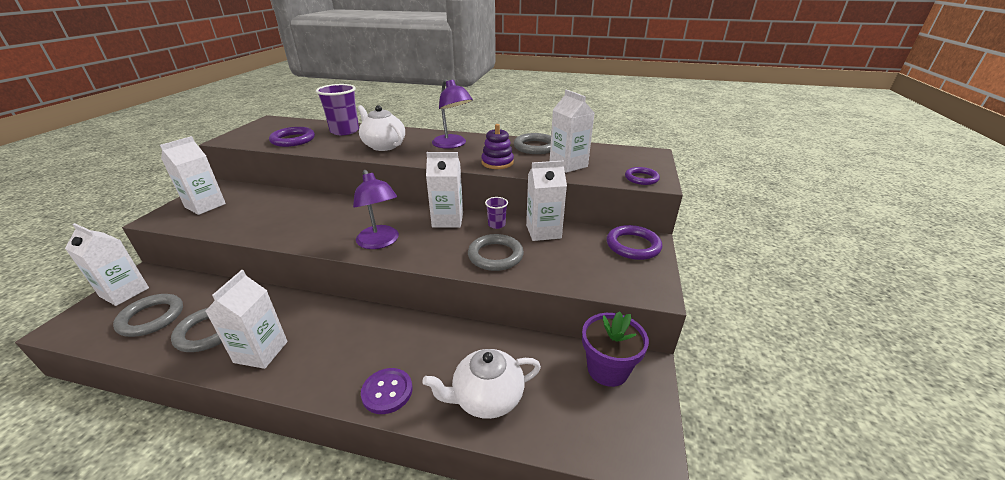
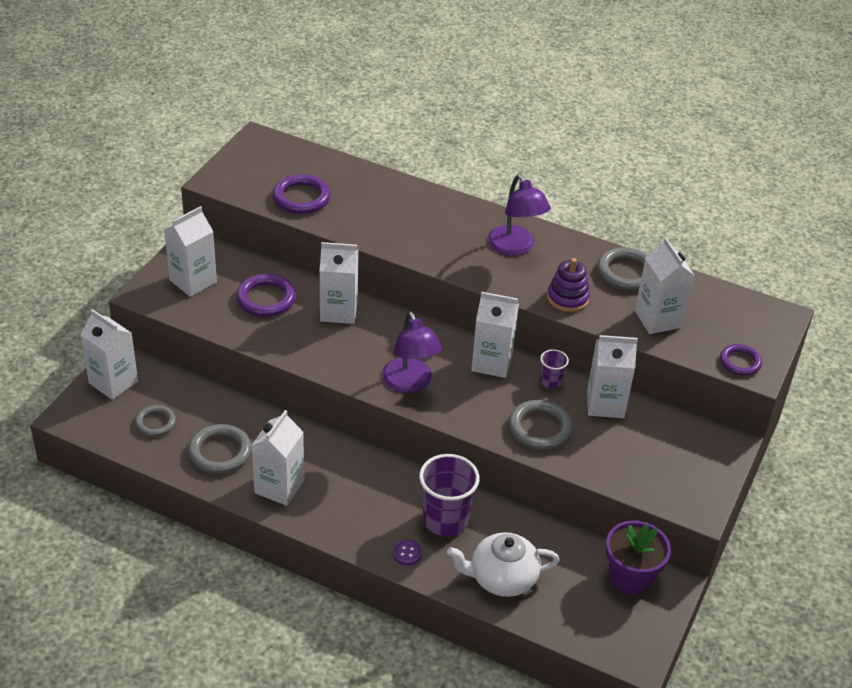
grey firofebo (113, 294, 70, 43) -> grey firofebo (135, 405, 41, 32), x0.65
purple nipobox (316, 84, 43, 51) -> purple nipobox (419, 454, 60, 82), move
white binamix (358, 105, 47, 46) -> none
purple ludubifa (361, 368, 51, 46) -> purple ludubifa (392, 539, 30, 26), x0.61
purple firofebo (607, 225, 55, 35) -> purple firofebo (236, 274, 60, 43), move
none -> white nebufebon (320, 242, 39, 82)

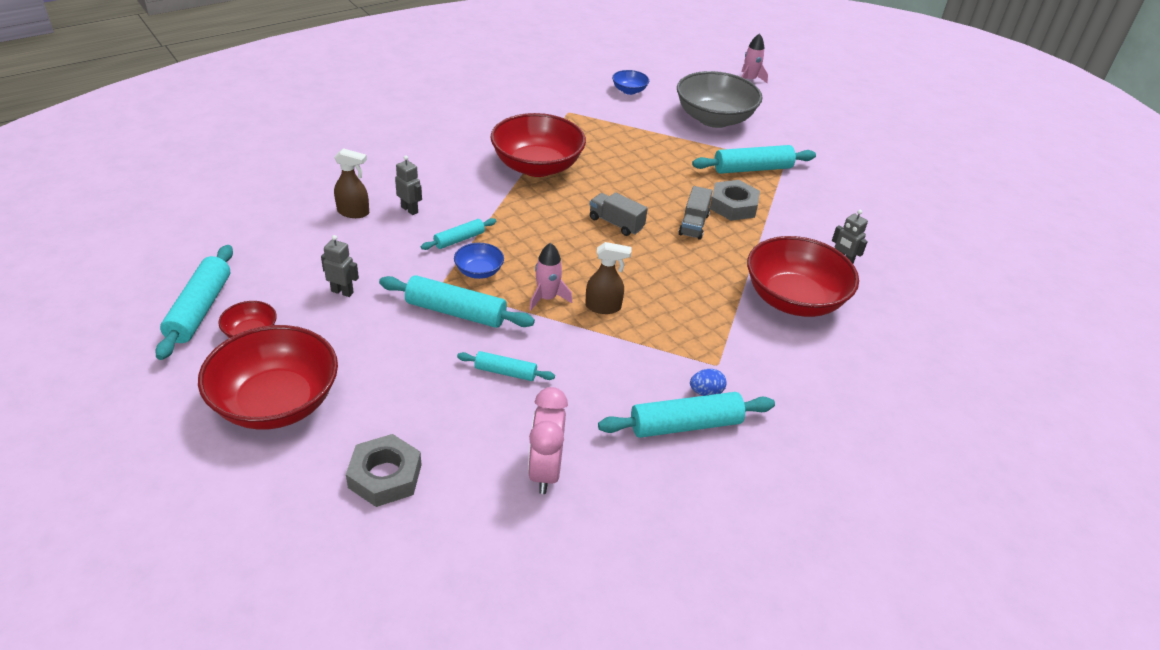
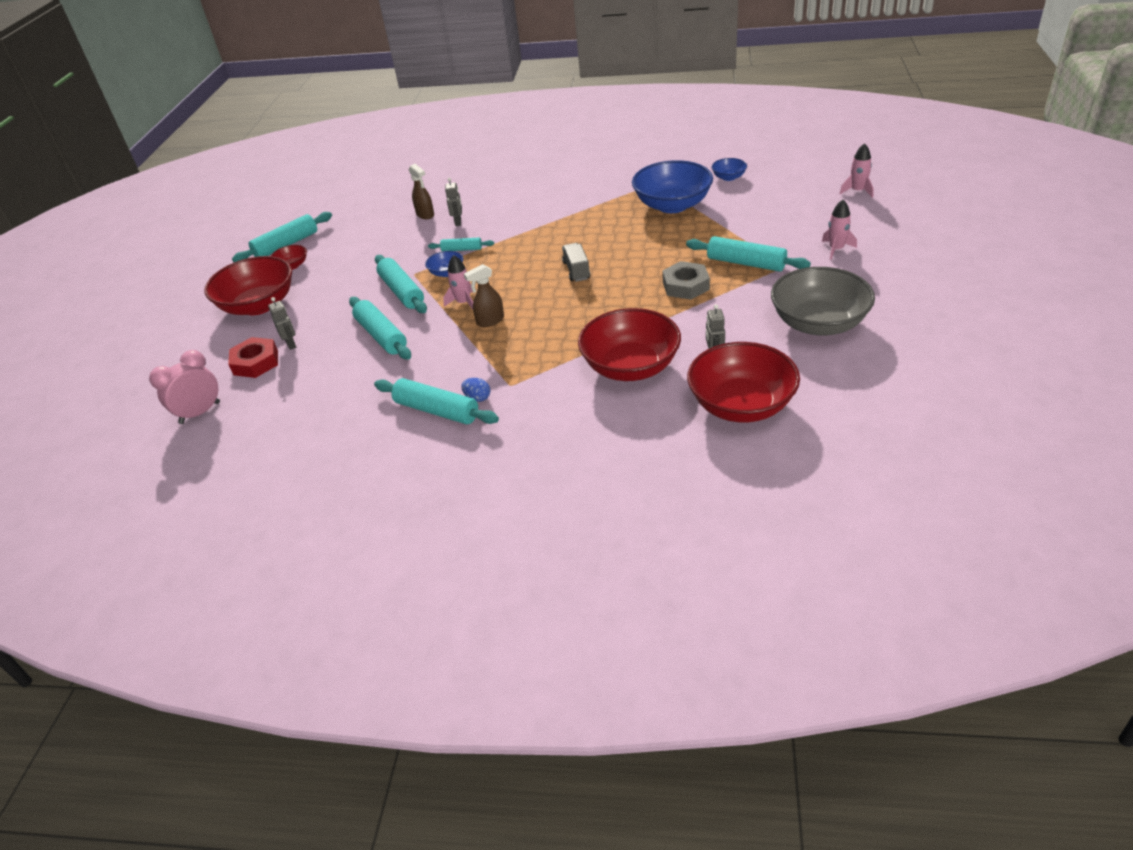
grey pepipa (321, 235, 38, 62) -> grey pepipa (268, 297, 28, 53), move
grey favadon (346, 434, 75, 73) -> red favadon (228, 337, 50, 41)
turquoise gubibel (457, 351, 98, 30) -> turquoise gubibel (349, 297, 62, 63), x1.74
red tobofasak (491, 113, 95, 64) -> red tobofasak (687, 342, 113, 80), move
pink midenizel (528, 387, 40, 107) -> pink midenizel (149, 350, 71, 74), move
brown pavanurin (585, 242, 47, 72) -> brown pavanurin (464, 264, 40, 63), 105 degrees clockwise
grey tobofasak (677, 71, 86, 57) -> grey tobofasak (771, 267, 104, 69), move
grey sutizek (679, 186, 33, 54) -> none
none -> blue tobofasak (632, 160, 81, 53)
none -> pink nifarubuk (822, 200, 35, 60)

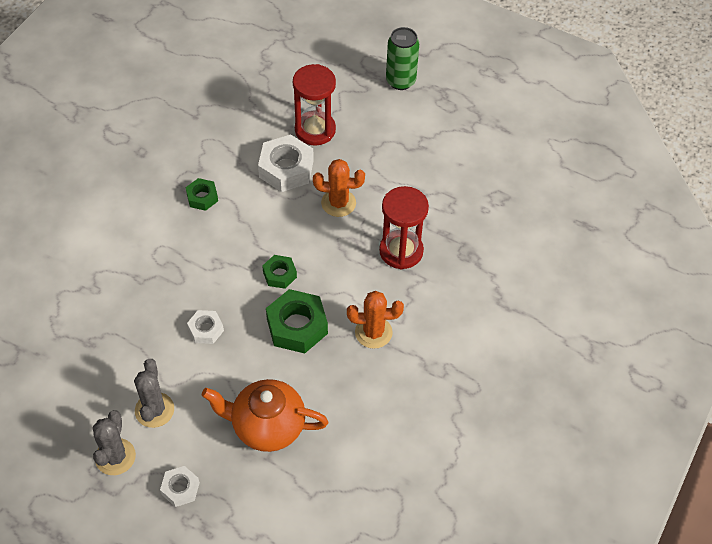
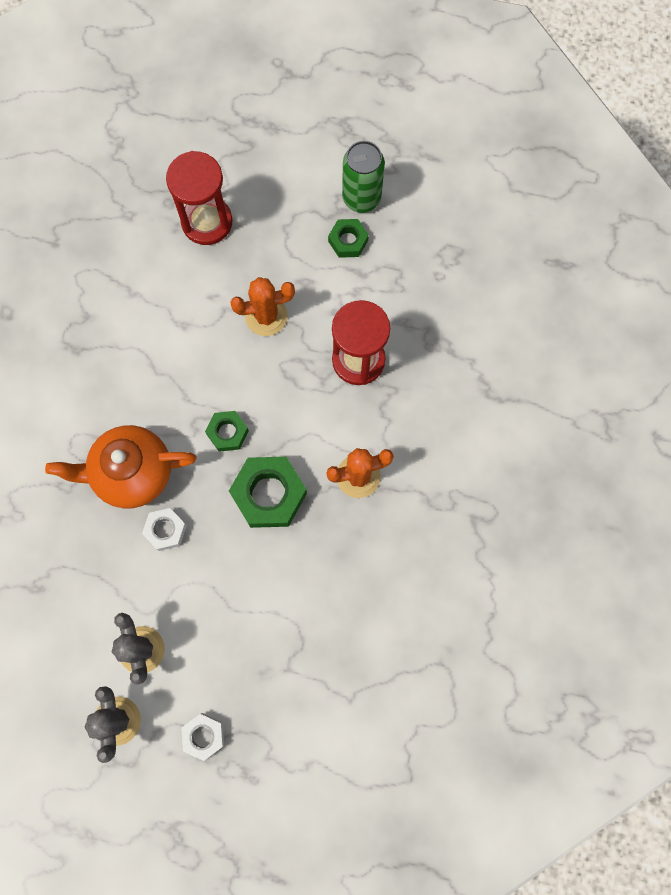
green favadon (186, 178, 32, 33) -> green favadon (328, 219, 41, 39), move
orange binamix (201, 379, 127, 73) -> orange binamix (45, 425, 152, 83), move
white favadon (258, 134, 56, 58) -> none
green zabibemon (386, 27, 33, 63) -> green zabibemon (342, 141, 43, 72), move

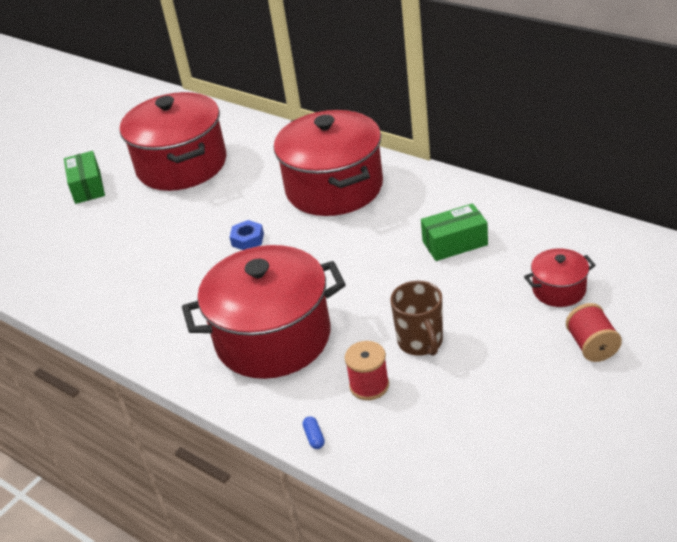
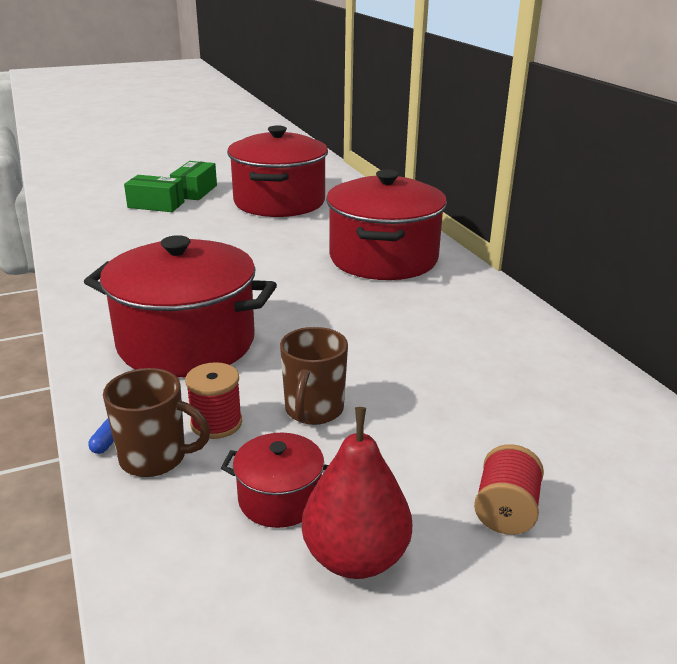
blue favadon (230, 220, 34, 30) -> none
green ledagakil (421, 203, 67, 58) -> green ledagakil (124, 175, 61, 37), move
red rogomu (524, 248, 72, 59) -> red rogomu (221, 433, 108, 95), move
none -> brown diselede (103, 368, 107, 109)
none -> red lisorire (302, 407, 110, 172)

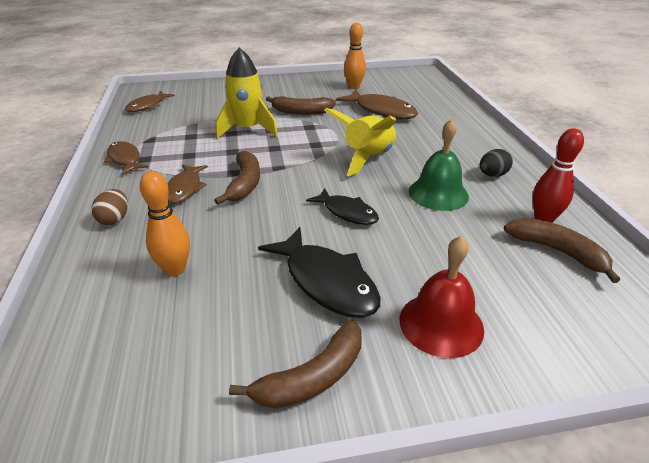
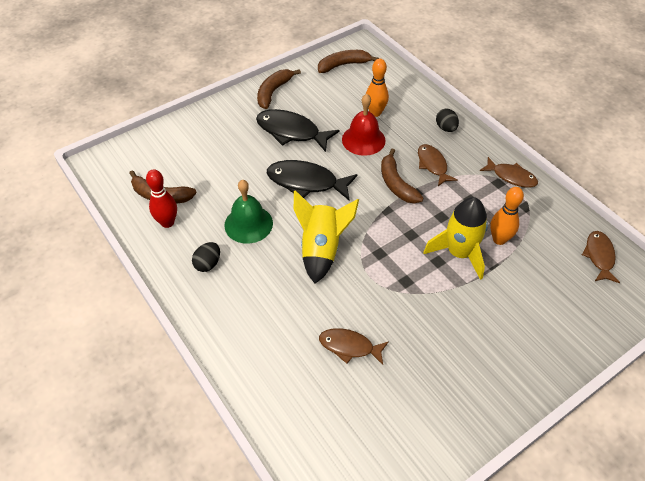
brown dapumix (92, 189, 36, 36) -> black dapumix (436, 108, 23, 24)
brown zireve (266, 96, 70, 19) -> brown zireve (318, 50, 61, 23), move
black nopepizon (306, 188, 73, 37) -> black nopepizon (267, 160, 90, 40), x1.57
brown nopepizon (336, 89, 82, 30) -> brown nopepizon (319, 328, 70, 37), x0.64
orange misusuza (344, 23, 22, 66) -> orange misusuza (490, 187, 34, 58), move
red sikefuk (400, 236, 84, 122) -> red sikefuk (342, 94, 44, 62), move

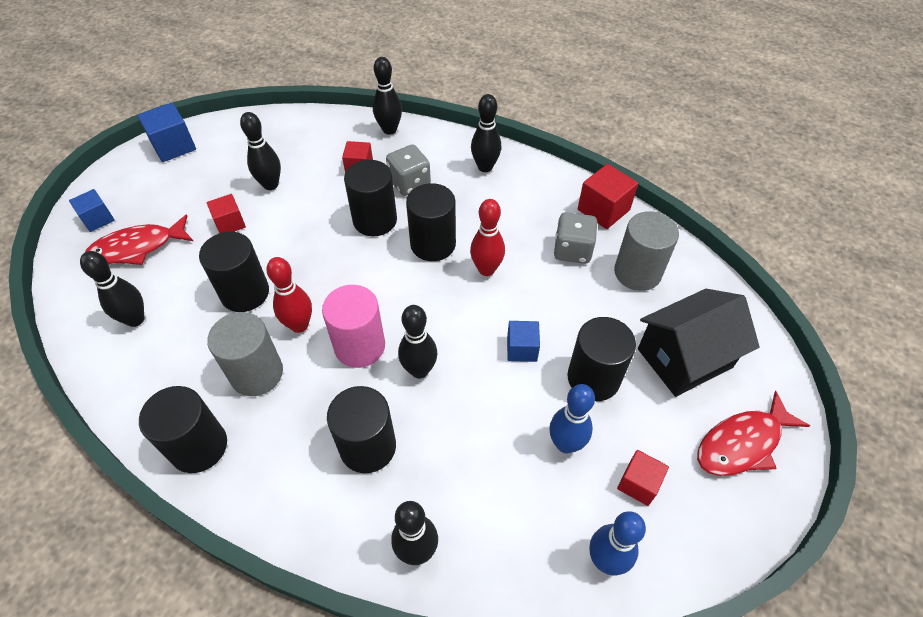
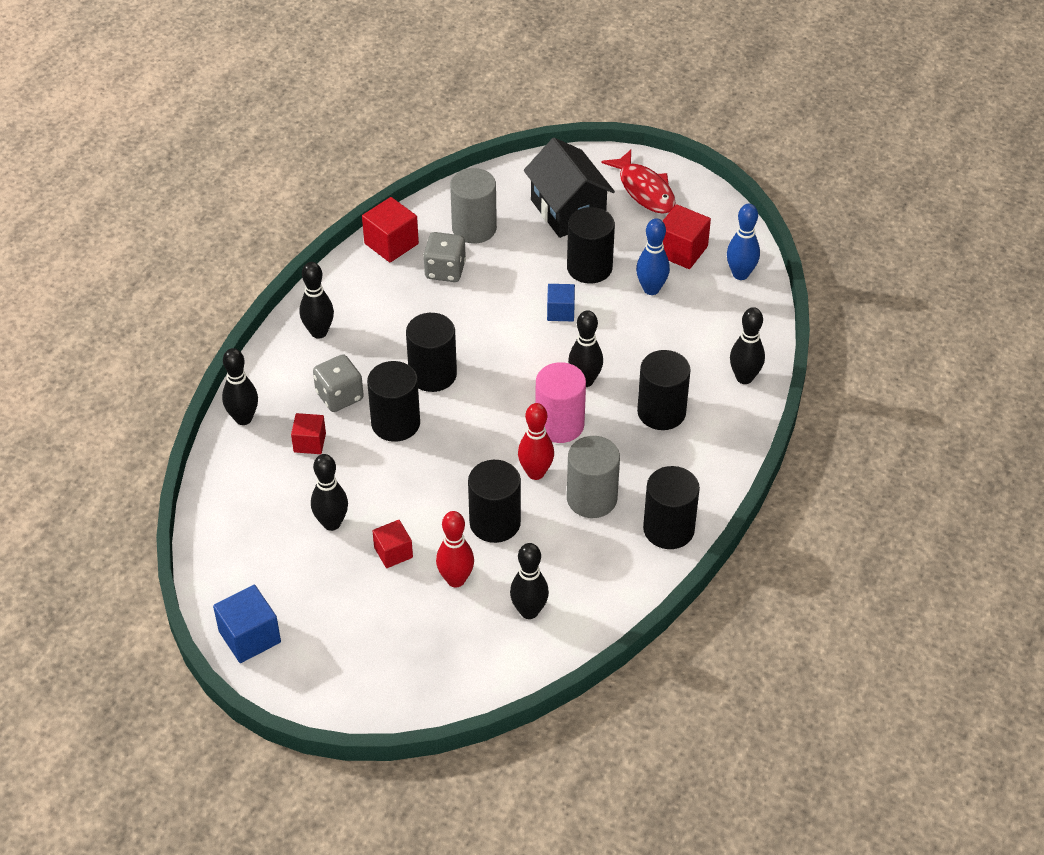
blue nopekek (69, 189, 46, 43) -> none
red nopepizon (85, 214, 108, 51) -> none
red misusuza (470, 199, 35, 77) -> red misusuza (436, 511, 38, 76), move
red nopekek (617, 450, 52, 56) -> red nopekek (663, 204, 48, 65), x1.52

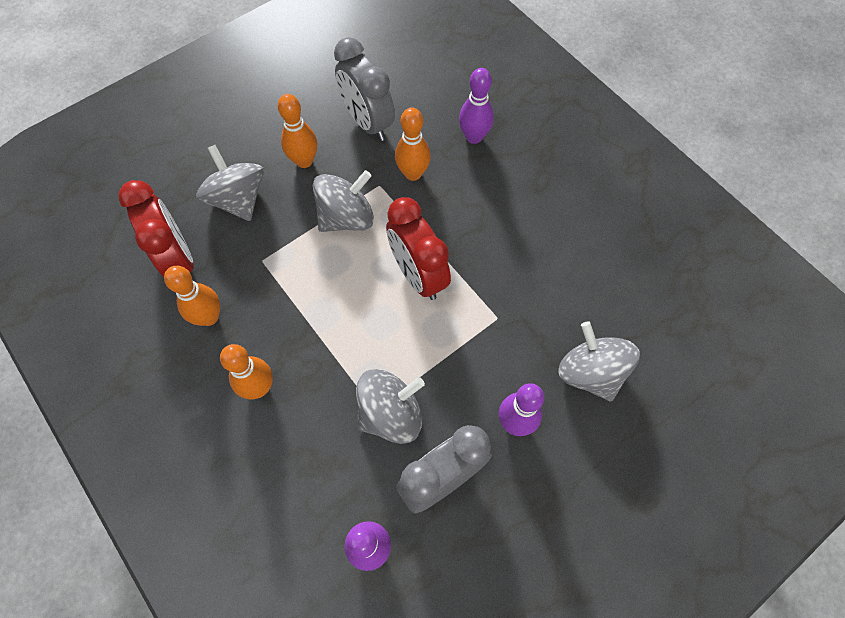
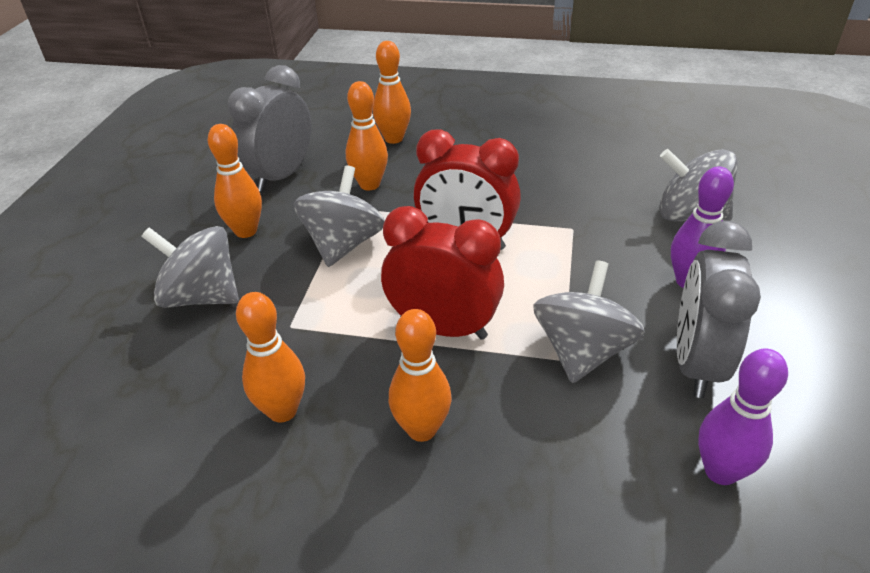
red midenizel (118, 180, 76, 97) -> red midenizel (381, 206, 123, 134), move
grey midenizel (334, 37, 61, 104) -> grey midenizel (228, 65, 83, 127), 105 degrees clockwise
purple misusuza (459, 68, 35, 76) -> orange misusuza (373, 41, 38, 103)

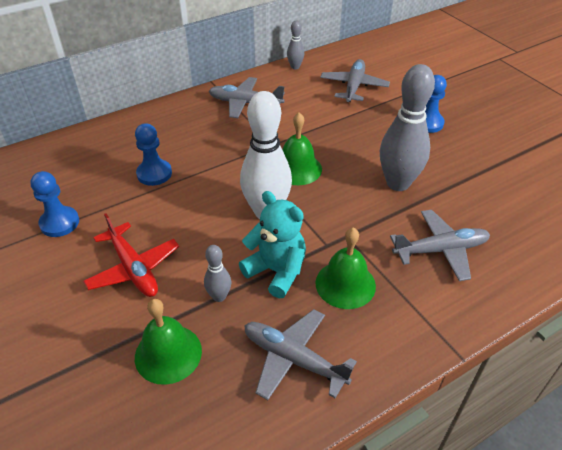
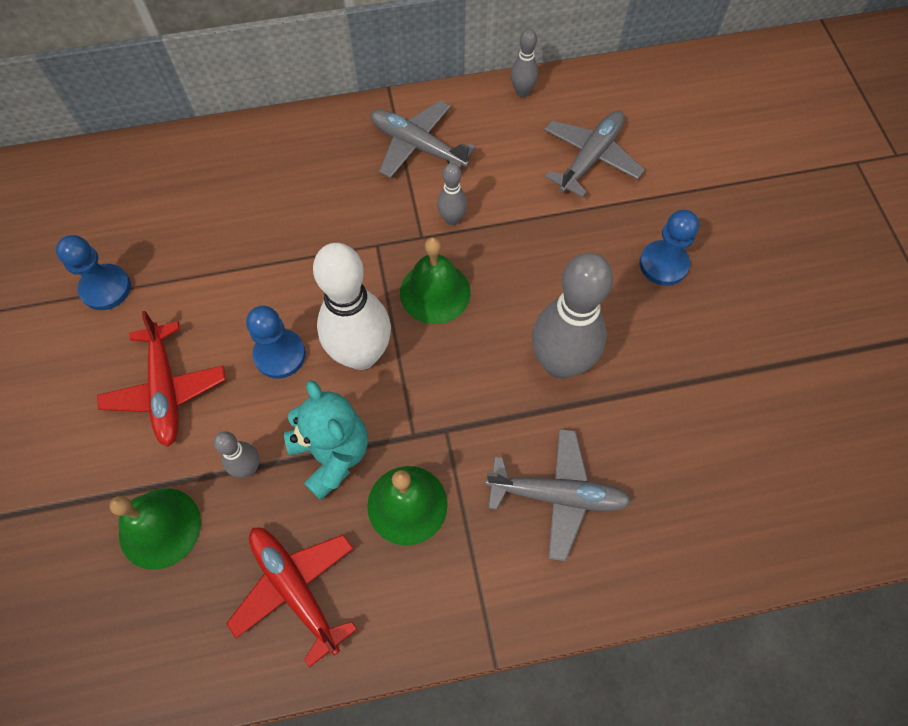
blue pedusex (135, 123, 37, 63) -> blue pedusex (246, 306, 60, 73), move
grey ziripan (244, 309, 113, 91) -> red ziripan (226, 528, 131, 140)
none -> grey misusuza (437, 163, 30, 62)

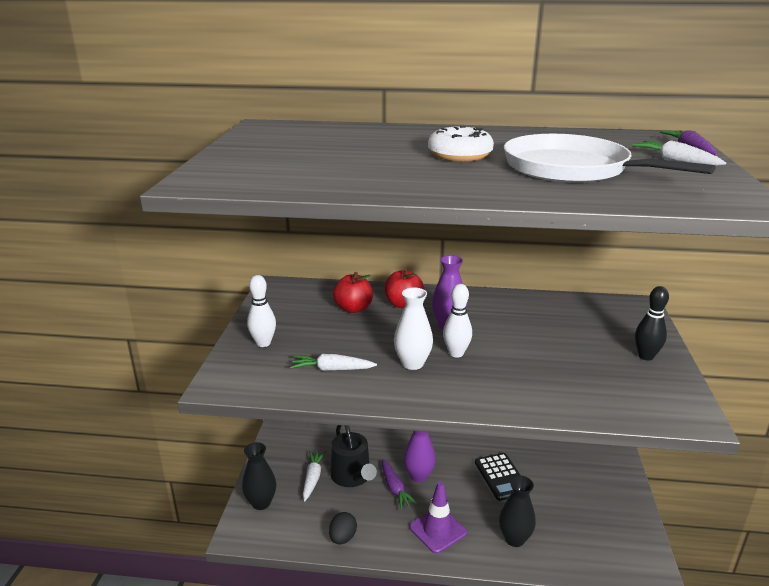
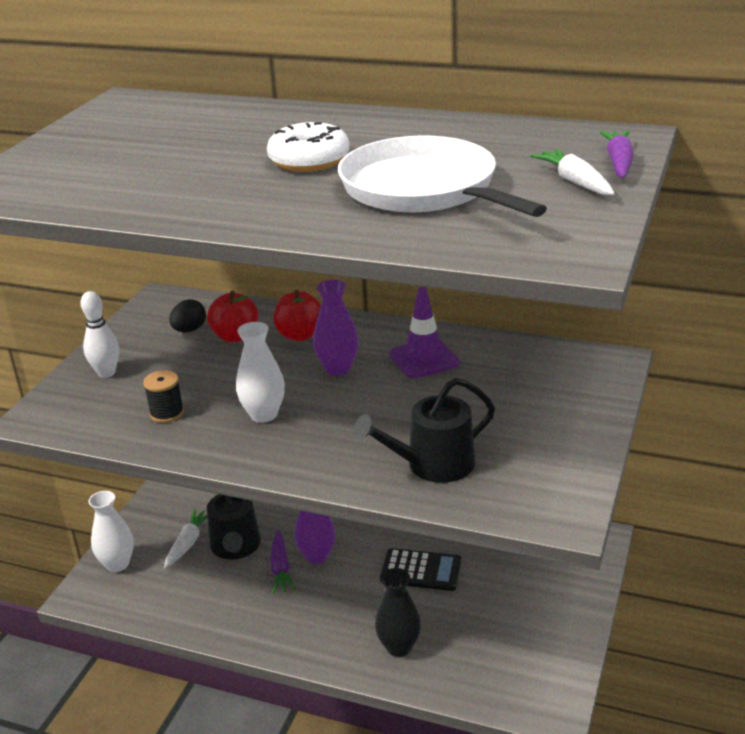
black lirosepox (242, 442, 34, 68) -> white lirosepox (88, 491, 46, 81)
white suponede (290, 354, 87, 17) -> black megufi (143, 370, 41, 53)
black dapumix (329, 512, 28, 33) -> black dapumix (169, 299, 37, 33), move
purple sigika (410, 481, 57, 73) -> purple sigika (389, 287, 71, 92), move
white misusuza (443, 284, 29, 74) -> none
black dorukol (475, 453, 55, 48) -> black dorukol (380, 548, 81, 43), 75 degrees counterclockwise
black misusuza (635, 286, 34, 75) -> none
none -> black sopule (354, 378, 141, 105)

